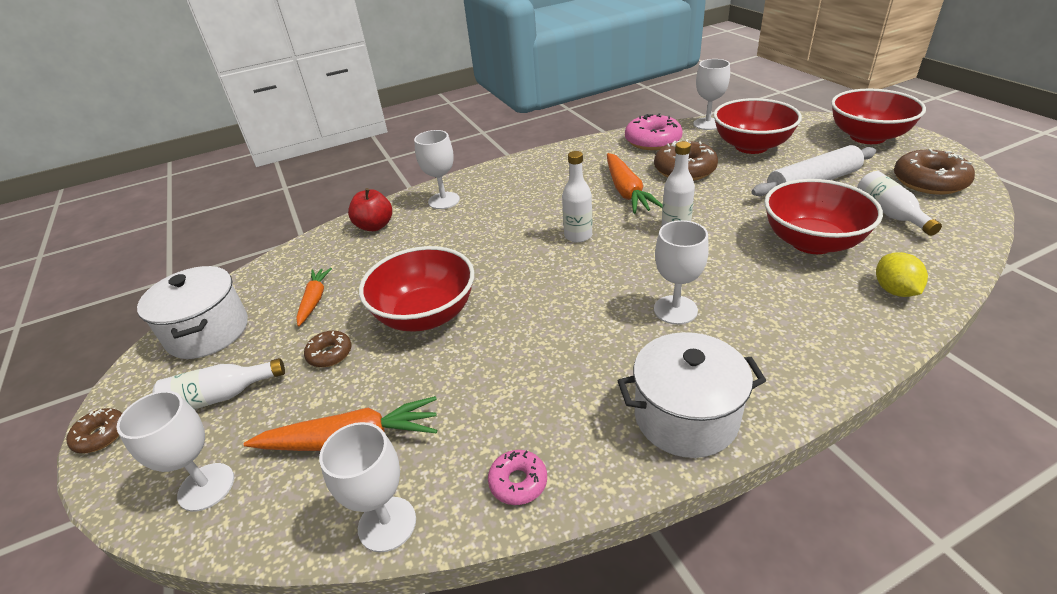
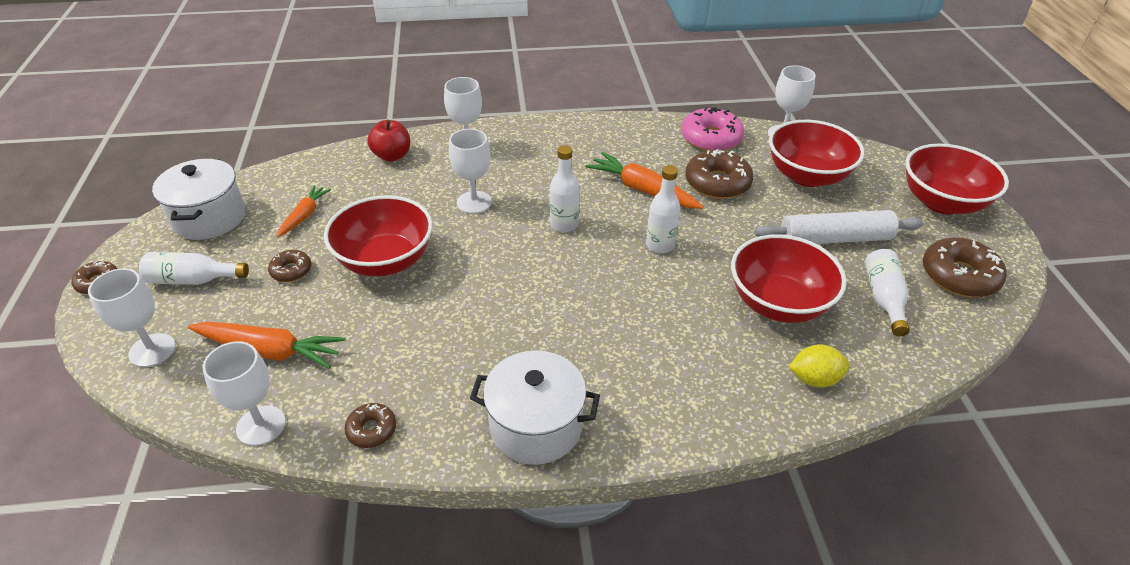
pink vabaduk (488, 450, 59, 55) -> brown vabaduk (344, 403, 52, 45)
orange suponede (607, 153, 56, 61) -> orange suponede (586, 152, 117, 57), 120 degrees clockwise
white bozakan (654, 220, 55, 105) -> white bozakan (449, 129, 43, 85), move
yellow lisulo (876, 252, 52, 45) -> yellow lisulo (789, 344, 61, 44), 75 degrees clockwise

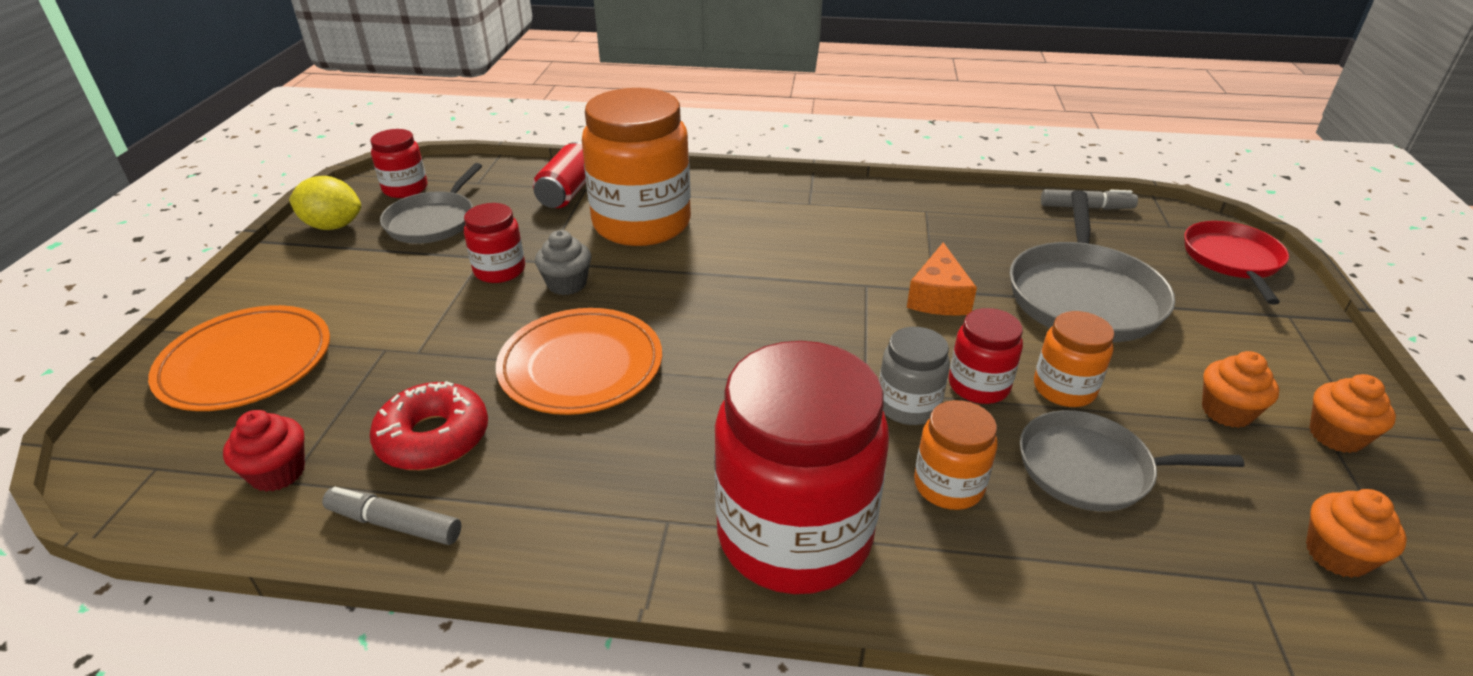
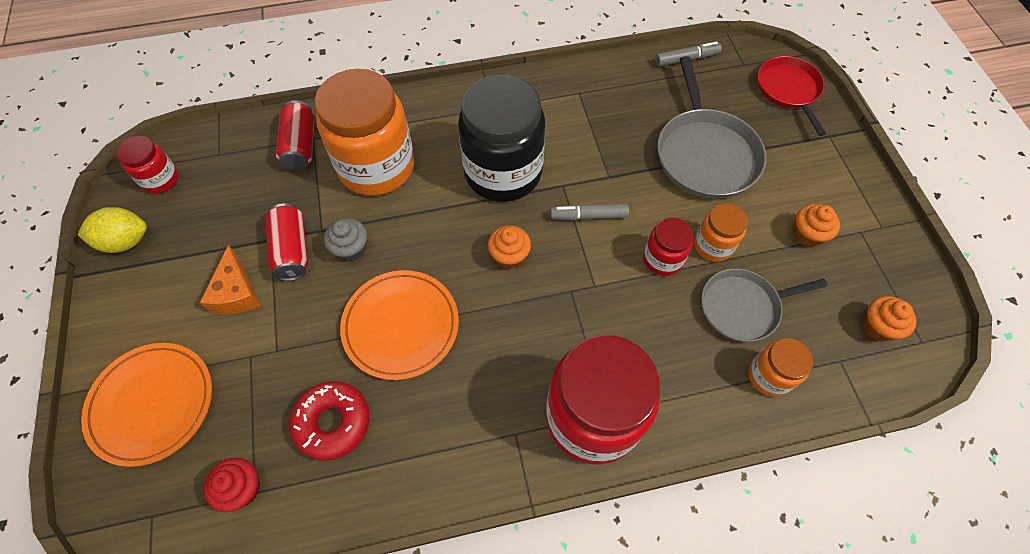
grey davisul (322, 487, 139, 58) -> grey davisul (550, 204, 79, 16), move
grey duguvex (380, 163, 102, 81) -> none
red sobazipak (464, 203, 61, 80) -> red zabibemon (265, 203, 43, 78)
grey sobazipak (879, 327, 71, 98) -> none
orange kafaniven (907, 242, 70, 74) -> orange kafaniven (200, 245, 61, 69), move
orange sobazipak (914, 400, 84, 110) -> orange sobazipak (748, 338, 65, 59), move
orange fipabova (1309, 374, 87, 79) -> orange fipabova (488, 225, 43, 44), move
none -> black sobazipak (458, 74, 88, 128)

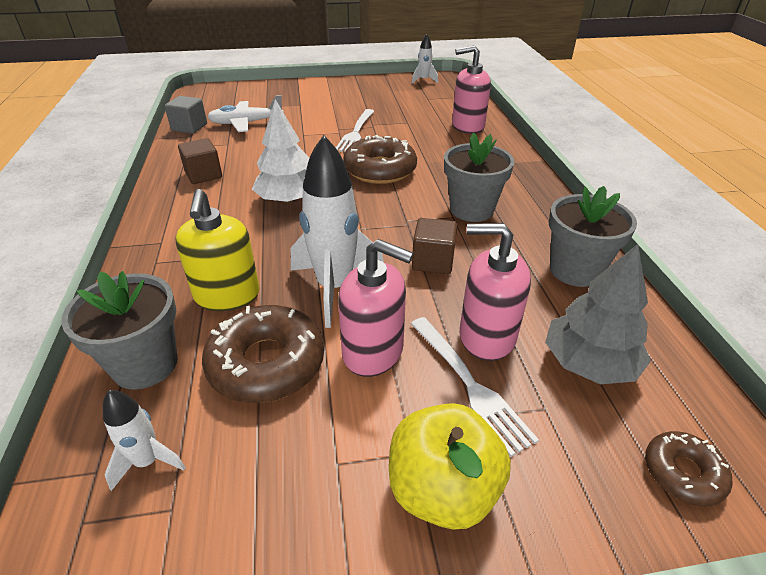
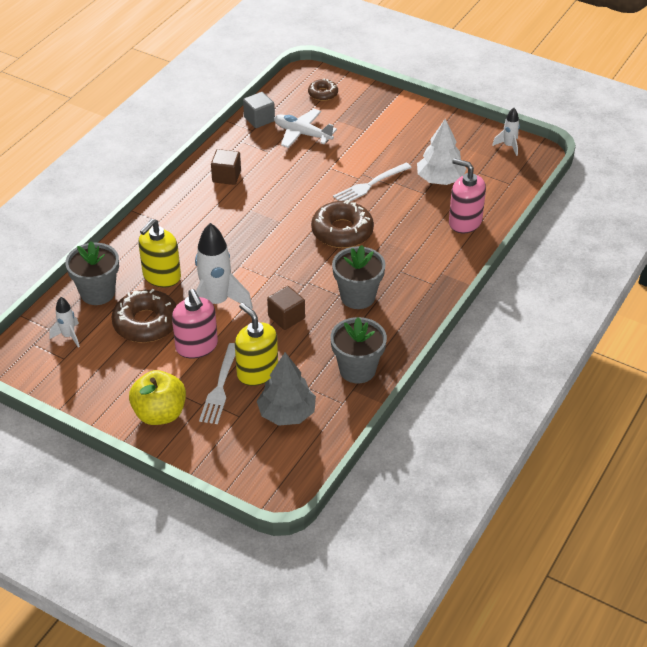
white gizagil (252, 99, 57, 105) -> white gizagil (417, 119, 49, 66), move
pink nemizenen (460, 223, 71, 138) -> yellow nemizenen (235, 303, 43, 83)
brown vabaduk (645, 431, 87, 75) -> brown vabaduk (308, 79, 30, 22), move

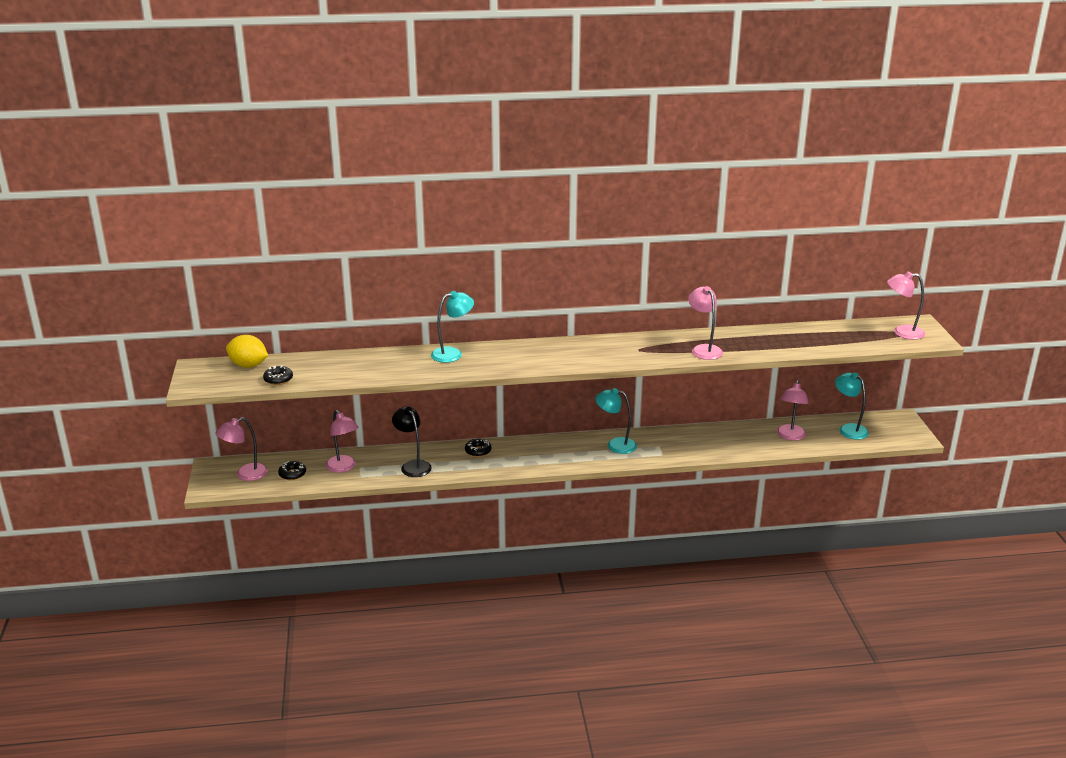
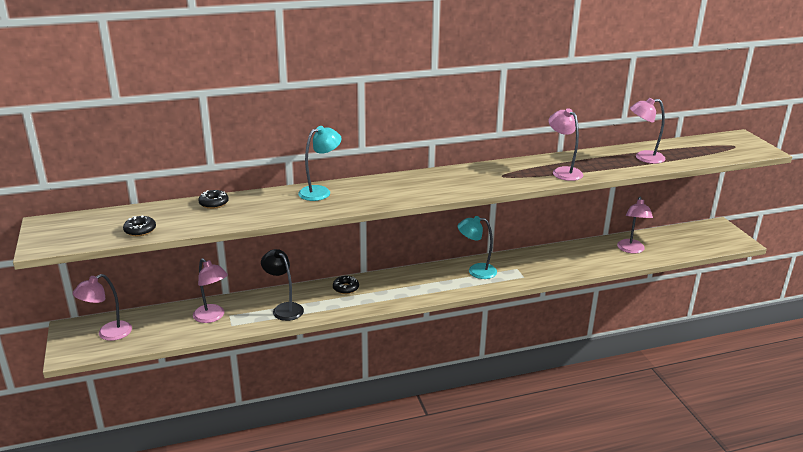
yellow lisulo (226, 335, 42, 33) -> none
black vabaduk (278, 461, 28, 19) -> black vabaduk (198, 190, 31, 19), move
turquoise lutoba (835, 372, 34, 68) -> none
pink lutoba (887, 272, 38, 68) -> pink lutoba (630, 98, 36, 66), move

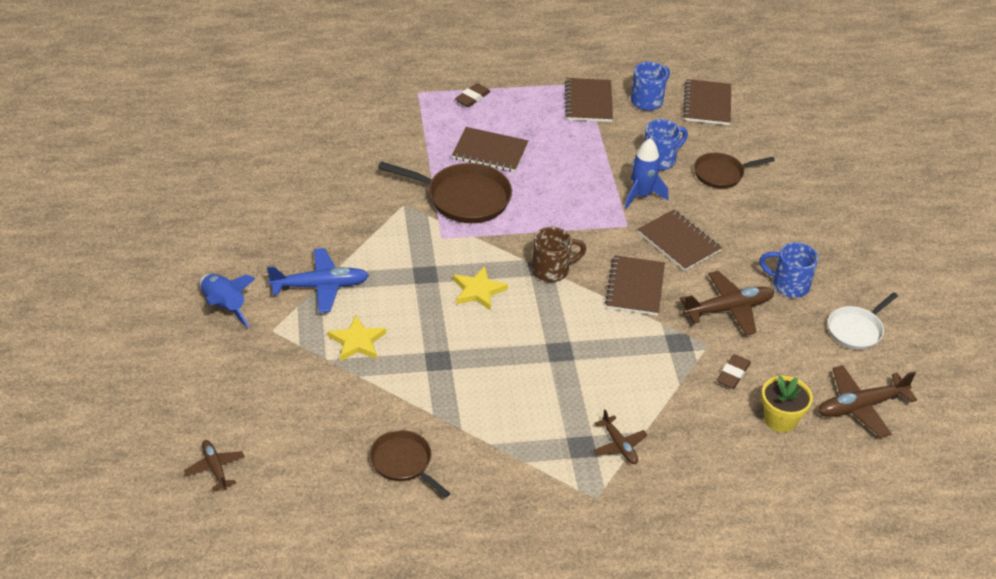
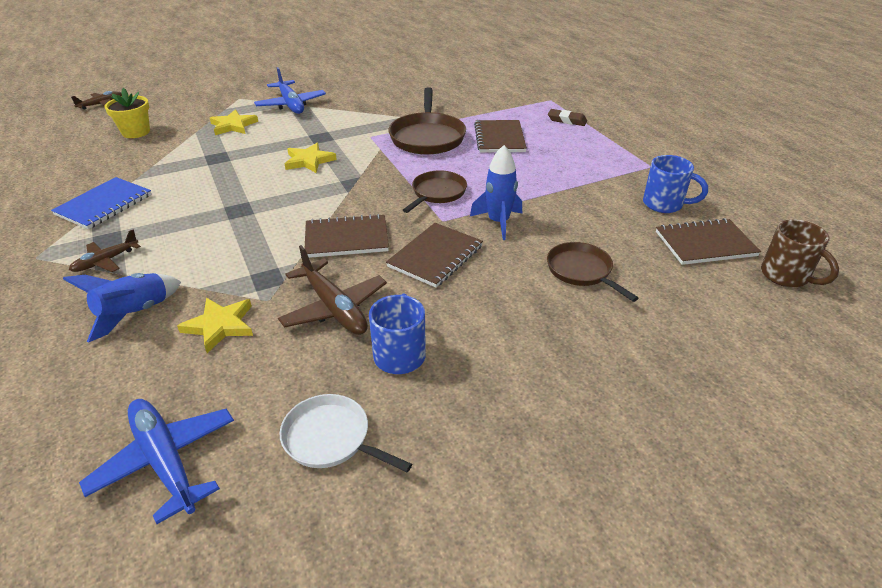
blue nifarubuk (200, 274, 56, 54) -> blue nifarubuk (63, 273, 118, 70), move
brown duguvex (370, 430, 80, 68) -> brown duguvex (403, 170, 64, 43), move
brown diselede (532, 227, 54, 55) -> brown diselede (761, 219, 78, 68), move
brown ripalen (565, 78, 48, 44) -> none
blue diselede (644, 119, 44, 51) -> none
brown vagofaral (717, 354, 34, 35) -> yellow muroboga (177, 298, 76, 55)
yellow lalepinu (761, 375, 52, 58) -> yellow lalepinu (104, 88, 46, 50), move
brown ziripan (818, 365, 99, 73) -> blue ziripan (79, 399, 155, 125)
none -> blue ripalen (51, 177, 100, 52)

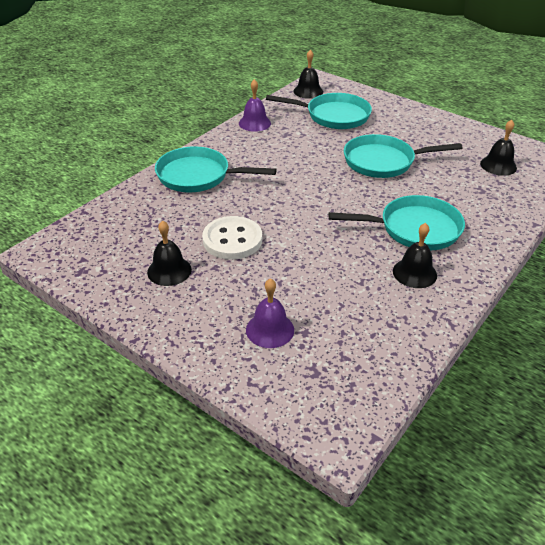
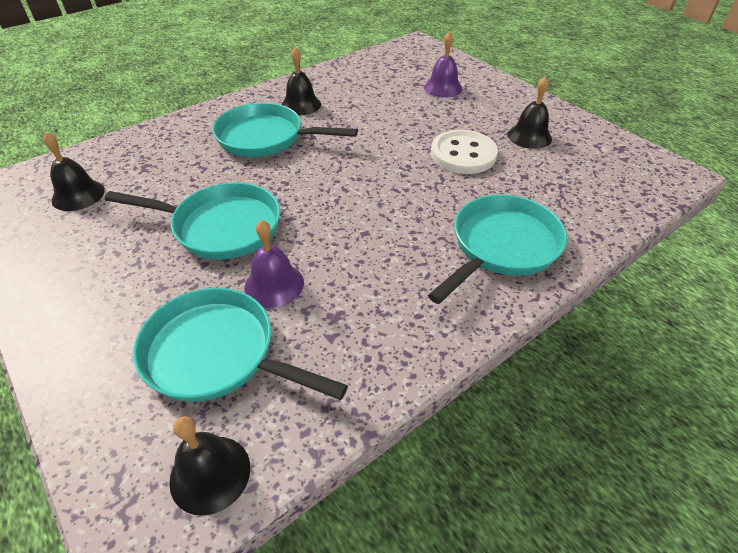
turquoise duguvex (155, 146, 122, 46) -> turquoise duguvex (428, 195, 139, 109), 75 degrees counterclockwise
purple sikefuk (239, 79, 32, 53) -> purple sikefuk (244, 220, 60, 88), move

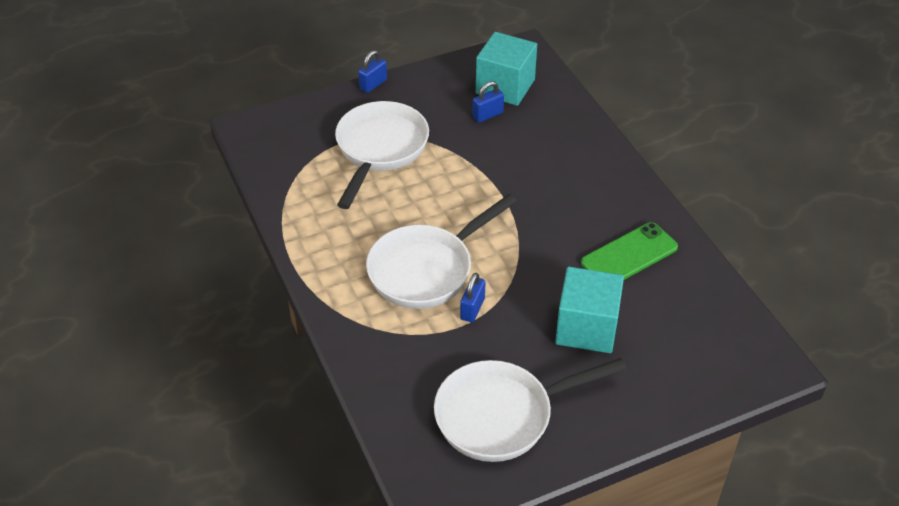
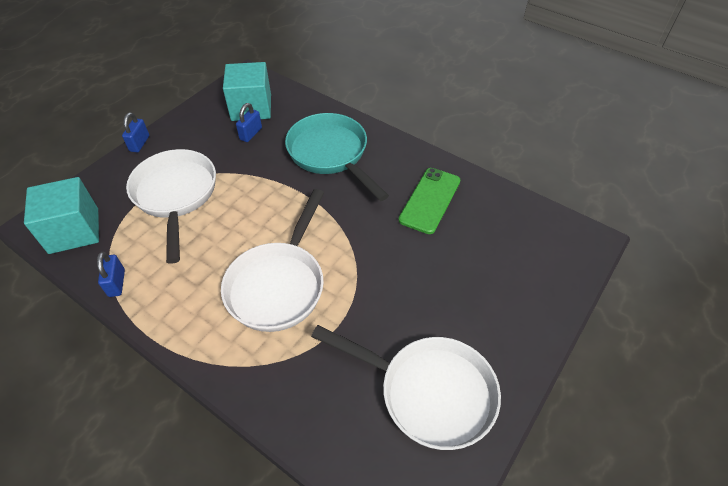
white duguvex (434, 358, 193, 104) -> white duguvex (311, 325, 190, 125), 105 degrees counterclockwise
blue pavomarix (460, 273, 26, 49) -> blue pavomarix (97, 252, 28, 45), move
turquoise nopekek (555, 267, 69, 86) -> turquoise nopekek (24, 177, 75, 77), move
none -> turquoise duguvex (285, 113, 104, 88)

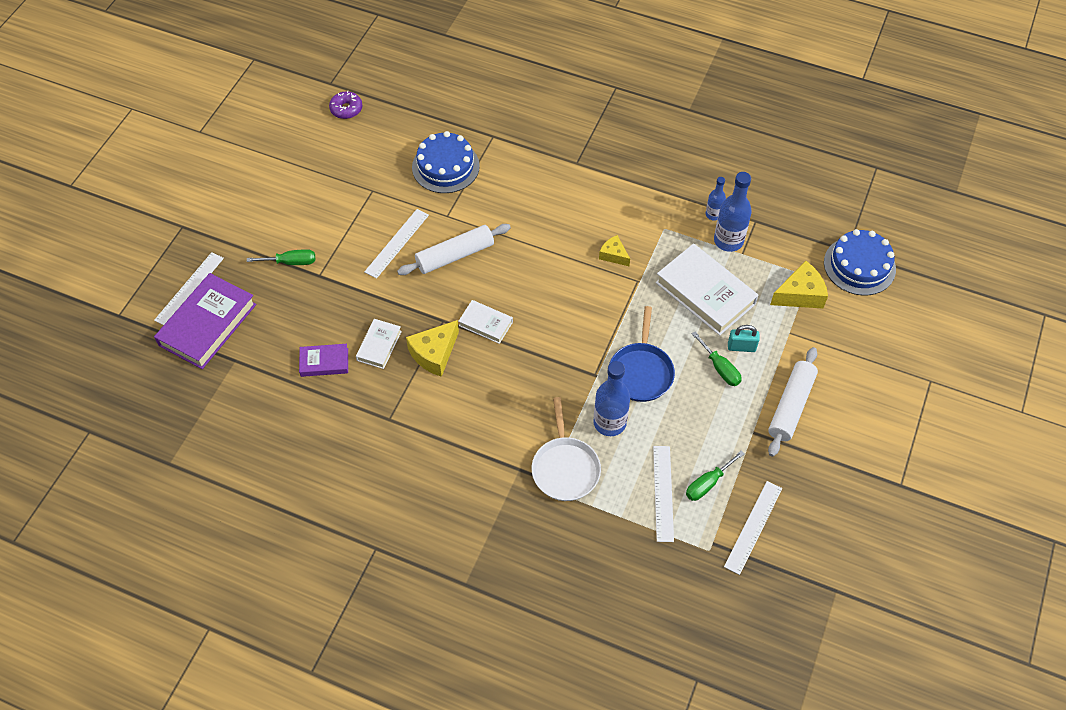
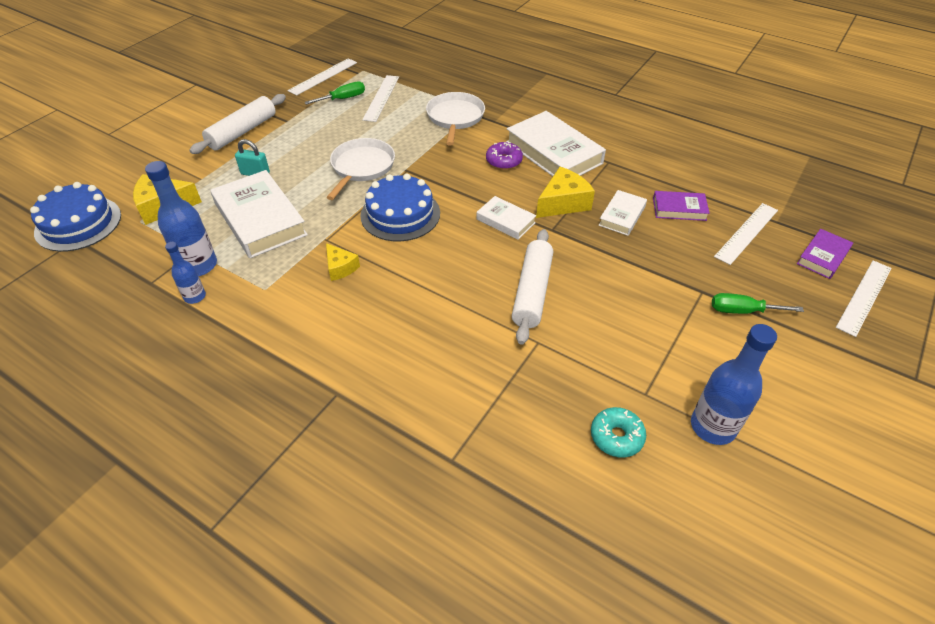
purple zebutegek (154, 273, 102, 96) -> purple zebutegek (797, 229, 56, 50), x0.53
purple vabaduk (329, 91, 34, 28) -> purple vabaduk (486, 142, 37, 28), move
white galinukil (364, 209, 65, 70) -> white galinukil (714, 203, 64, 62), move
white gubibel (397, 224, 114, 51) -> white gubibel (512, 229, 41, 116), 60 degrees counterclockwise
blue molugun (412, 131, 68, 62) -> blue molugun (360, 174, 80, 67), move
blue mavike (593, 361, 37, 75) -> blue mavike (691, 324, 86, 121), move
blue duguvex (609, 306, 66, 96) -> white duguvex (326, 138, 69, 62)
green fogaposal (692, 331, 50, 55) -> none
none -> white zebutegek (506, 111, 100, 65)
none -> turquoise vabaduk (591, 407, 55, 51)

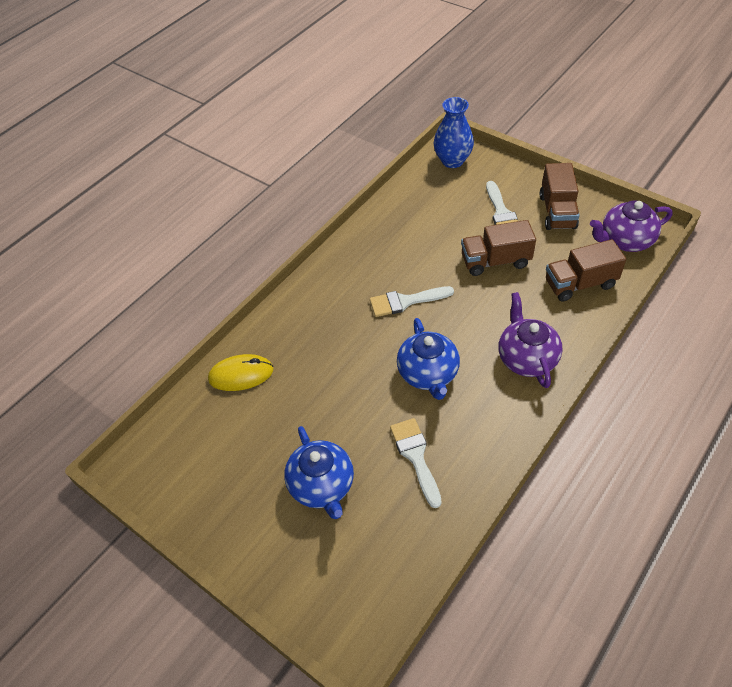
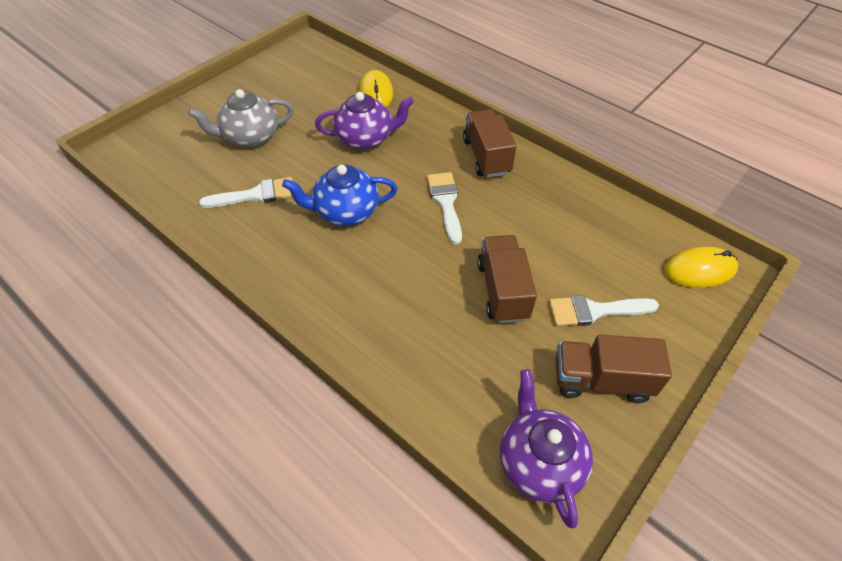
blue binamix (284, 426, 70, 93) -> grey binamix (188, 89, 105, 58)
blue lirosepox (434, 97, 40, 71) -> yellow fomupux (664, 247, 74, 41)
purple binamix (498, 292, 64, 96) -> purple binamix (315, 92, 99, 58), move
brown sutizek (546, 239, 80, 63) -> brown sutizek (463, 110, 54, 68), move

